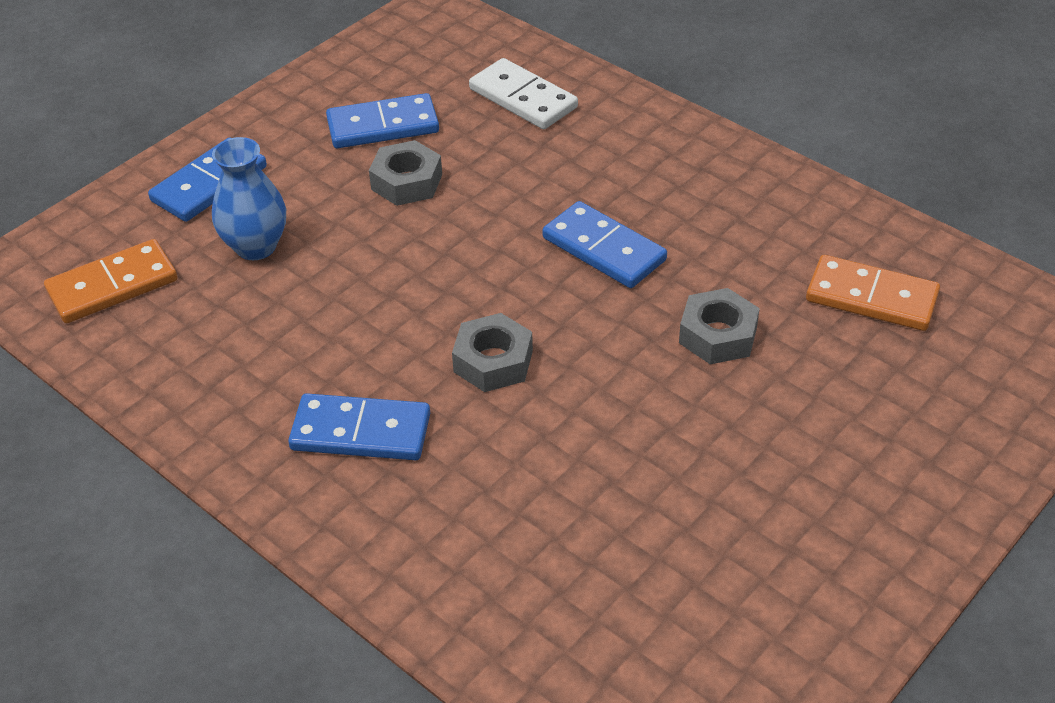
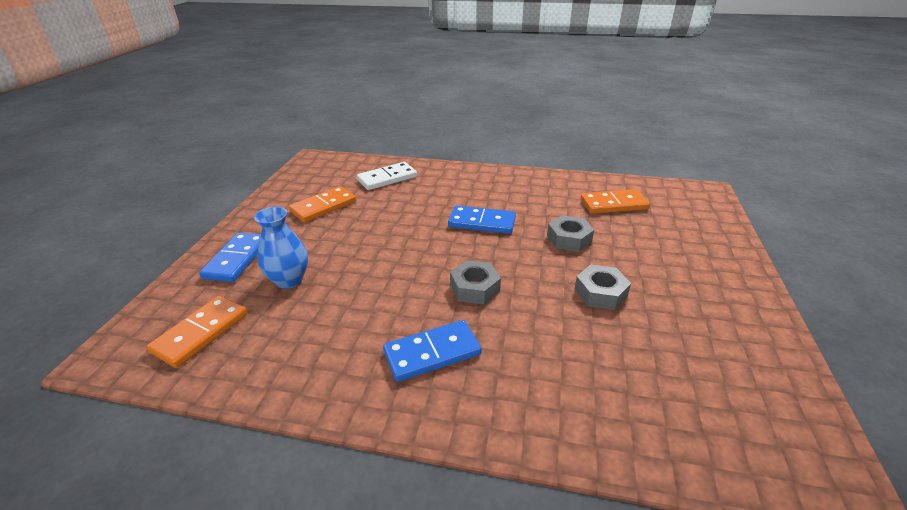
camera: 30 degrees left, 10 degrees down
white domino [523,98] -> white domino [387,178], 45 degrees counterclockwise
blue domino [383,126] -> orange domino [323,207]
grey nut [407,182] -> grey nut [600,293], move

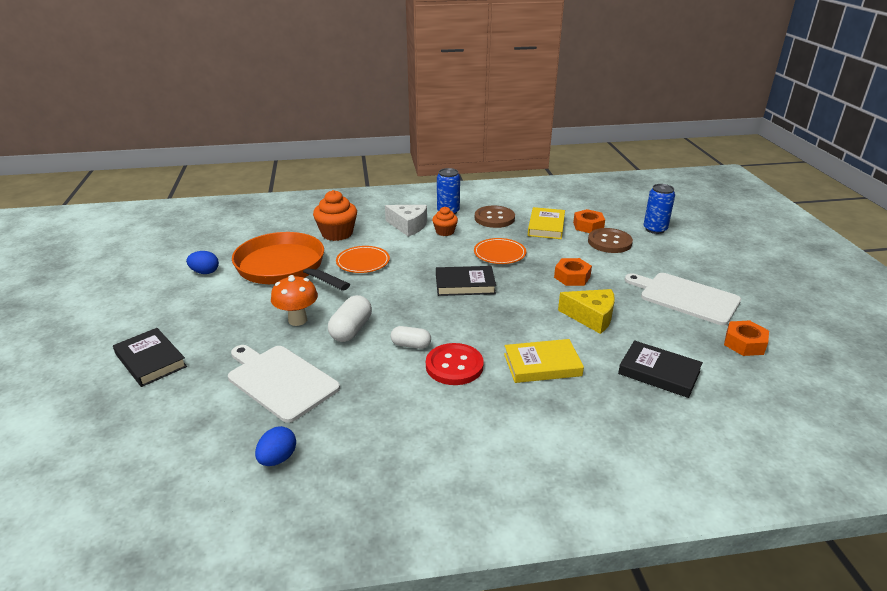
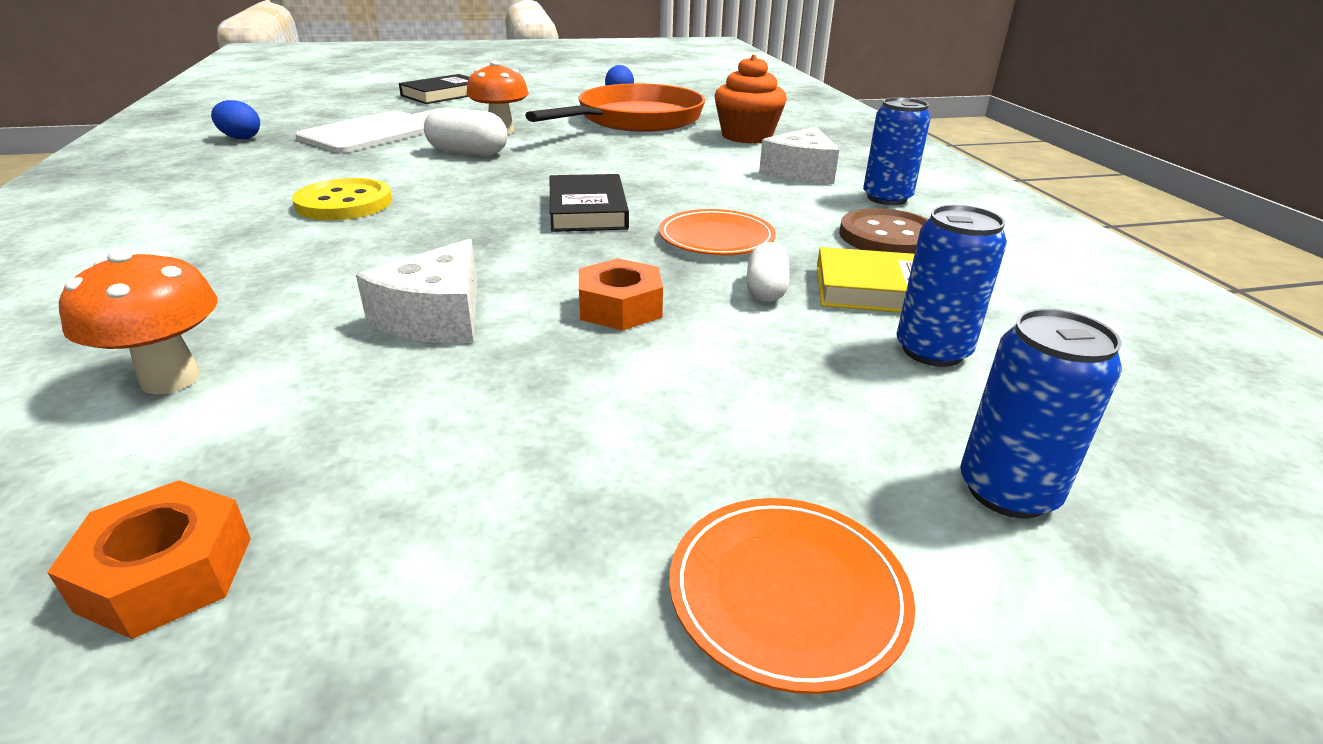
camera: 85 degrees right, 0 degrees up
orange cupcake [445,232] -> none
orange nut [588,226] -> blue can [932,351]
brown button [609,242] -> none
orange plate [363,262] -> orange plate [787,594], move
white cutting board [685,297] -> none
yellow cheese [591,317] -> white cheese [436,317]
white capsule [411,345] -> white capsule [766,290], move
yellow book [542,365] -> none
black book [659,372] -> orange mushroom [171,379]
red button [454,366] -> yellow button [344,203]

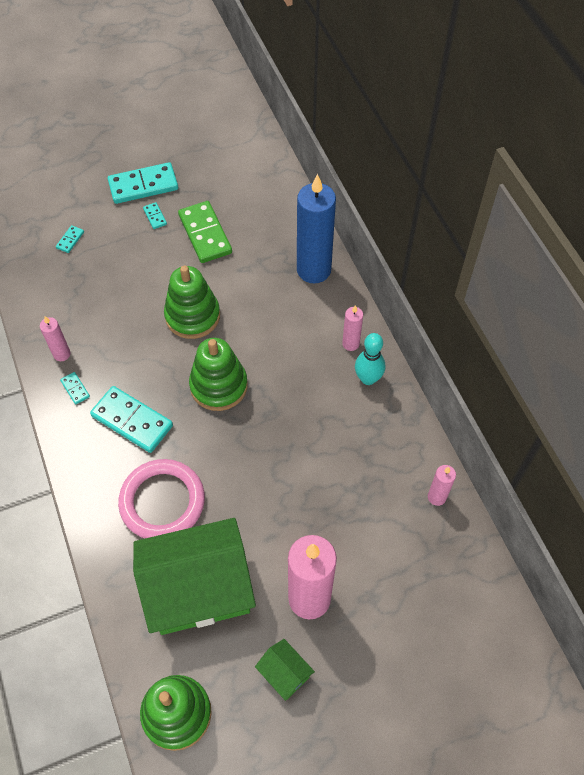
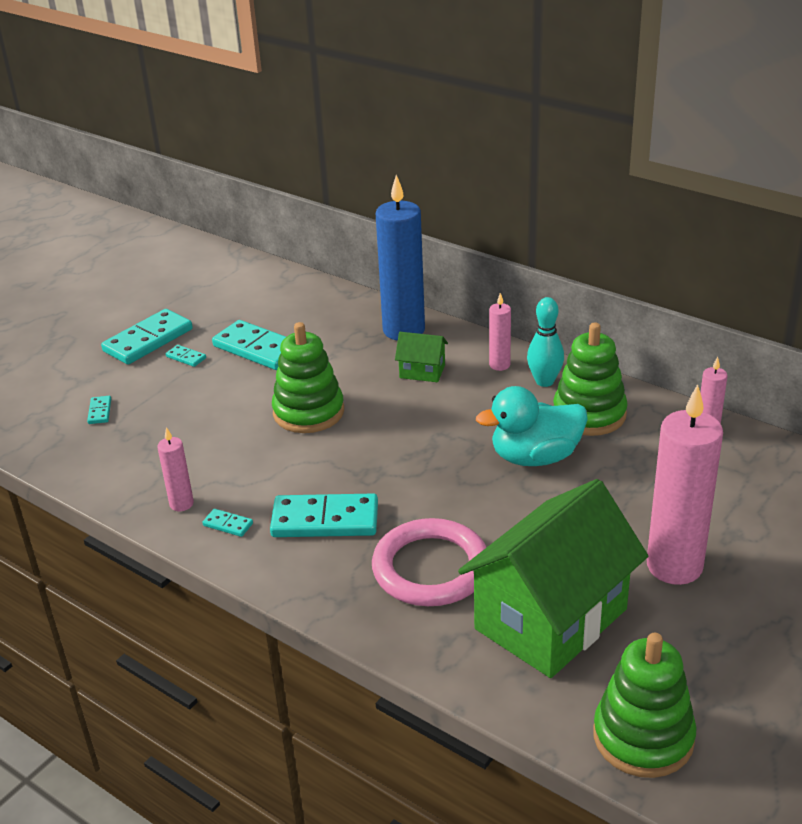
camera: 30 degrees left, 25 degrees down
green domino [205,234] -> turquoise domino [258,349]
green stacking toy [219,386] -> green stacking toy [589,414], move
green house [284,674] -> green house [422,371], move
none -> turquoise duck [535,457]

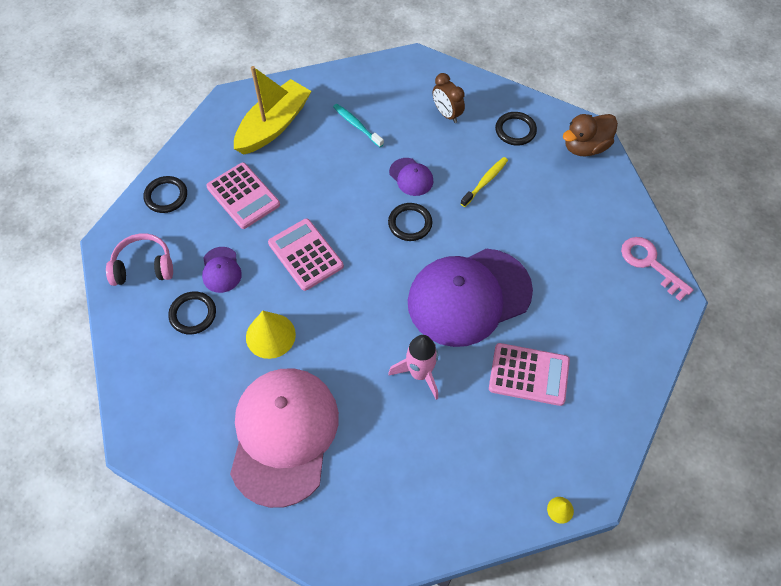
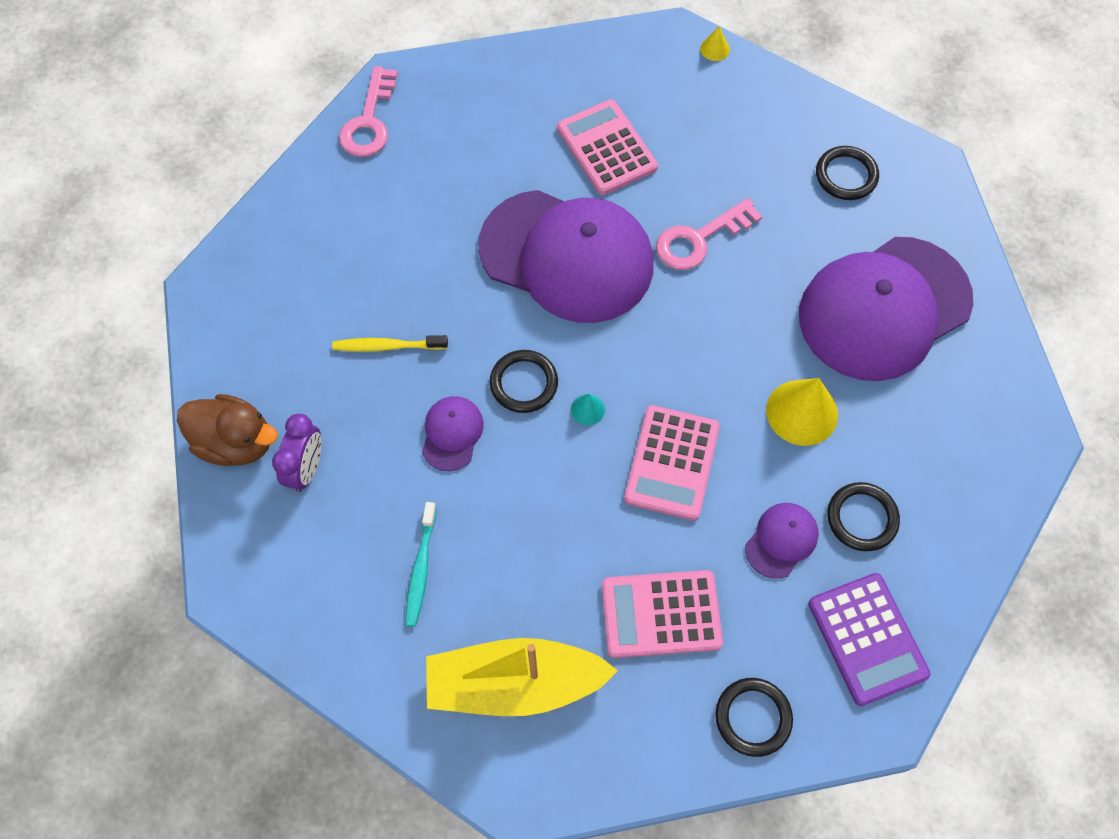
camera: 130 degrees left, 5 degrees up
brown clock [447,114] -> purple clock [307,468]
black ring [515,130] -> black ring [846,175], move
brown duck [585,147] -> brown duck [236,442], move
pink calculator [243,196] -> pink calculator [661,614], 105 degrees counterclockwise
pink headphones [143,267] -> purple calculator [867,639]
pink rocket [420,373] -> pink key [699,239]
pink cap [284,435] -> purple cap [884,308]
none -> turquoise cone [587,409]

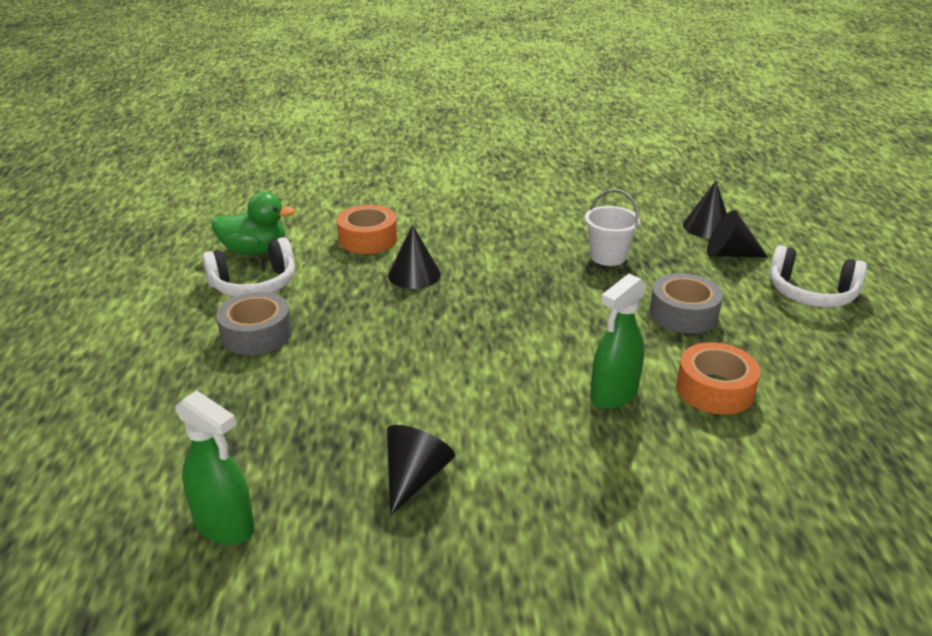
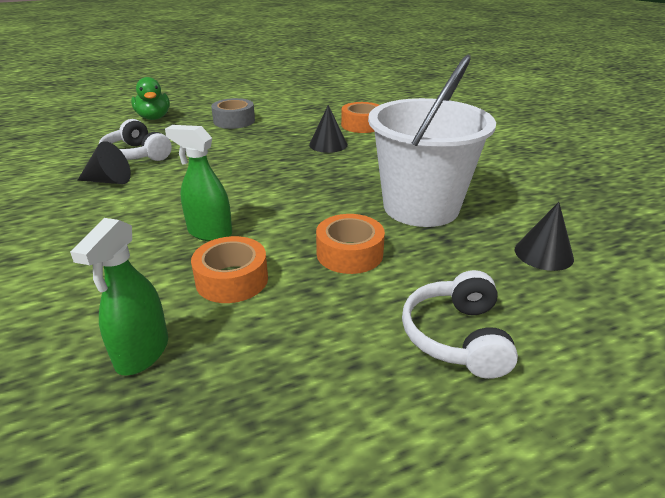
camera: 70 degrees right, 0 degrees up
white bucket [608,256] -> white bucket [421,207], x2.23
green duck [254,251] -> green duck [154,118], move
black cone [729,254] -> none
white headphones [254,284] -> white headphones [136,155], move
grey tape [683,313] -> orange tape [349,253]
green spray bottle [225,525] -> green spray bottle [142,353], move

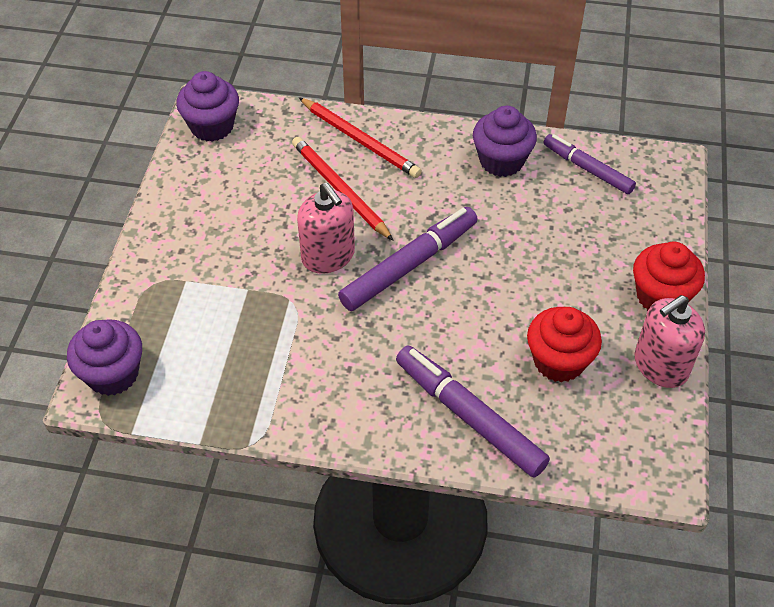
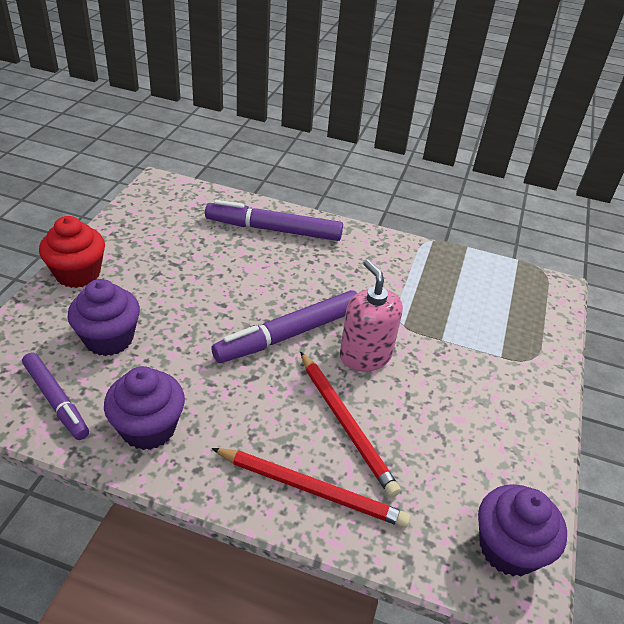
camera: 175 degrees left, 10 degrees down
red pencil [360,140] -> red pencil [311,489], 150 degrees clockwise
pink soap dispenser [660,366] -> none
red cupcake [559,361] -> none
purple cupcake [113,374] -> purple cupcake [109,339], move
purple marker [469,416] -> purple marker [273,229], 135 degrees clockwise

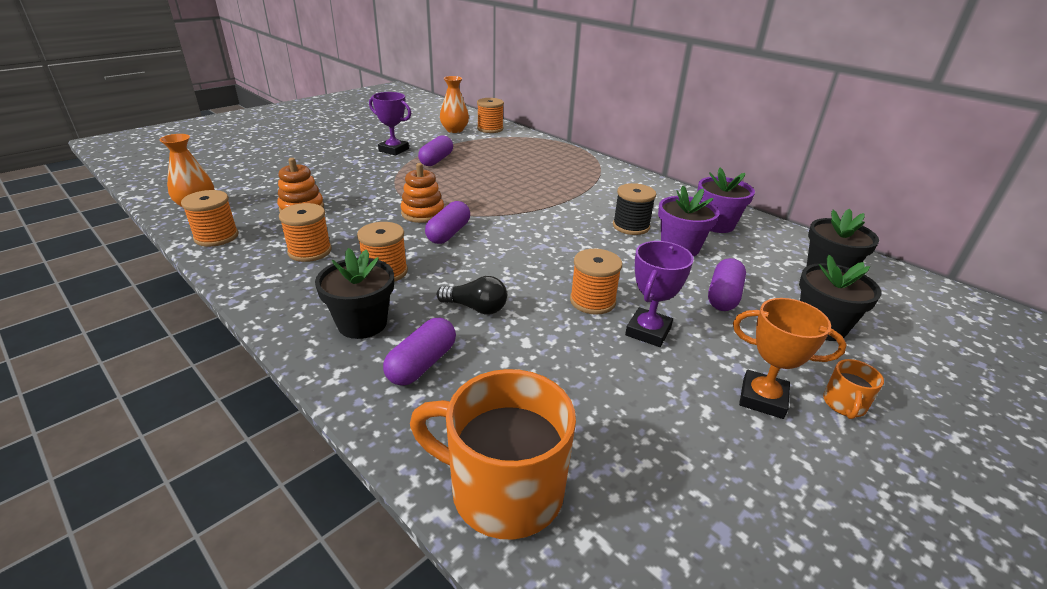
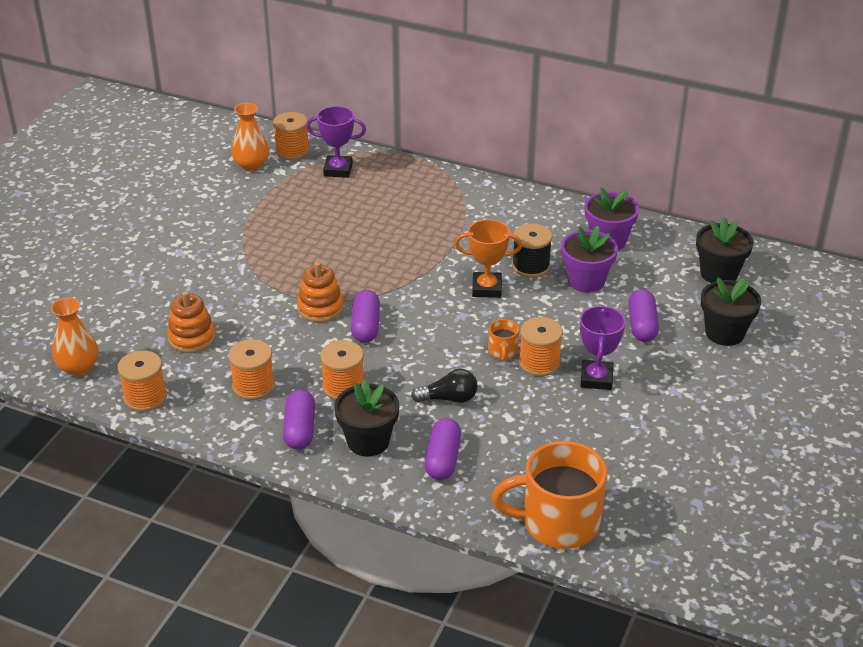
camera: 20 degrees left, 5 degrees up
purple trophy [393,150] -> purple trophy [338,170], move
purple capsule [436,160] -> purple capsule [300,429], move
orange trophy [762,398] -> orange trophy [486,288], move
orange mug [844,405] -> orange mug [503,352], move

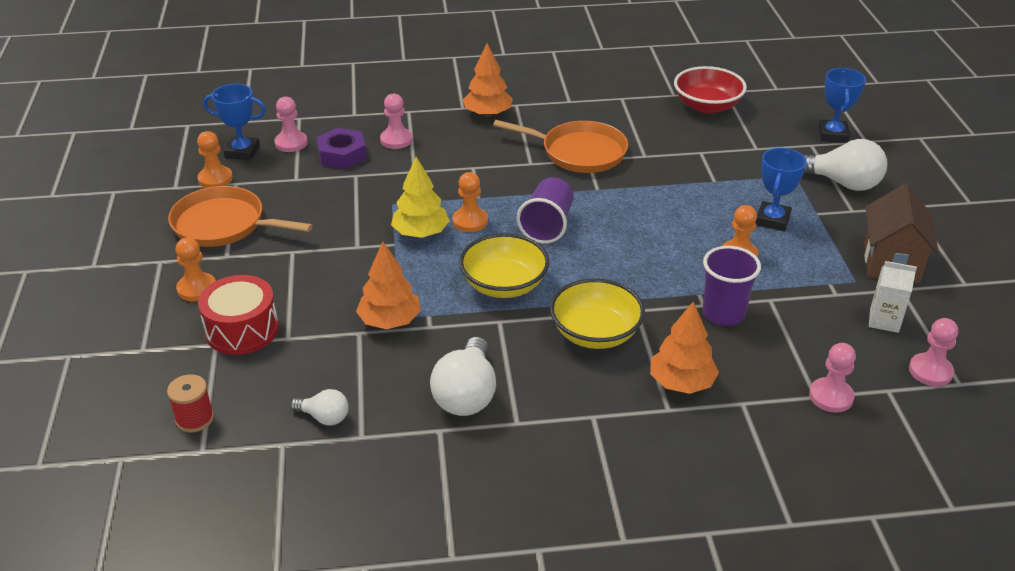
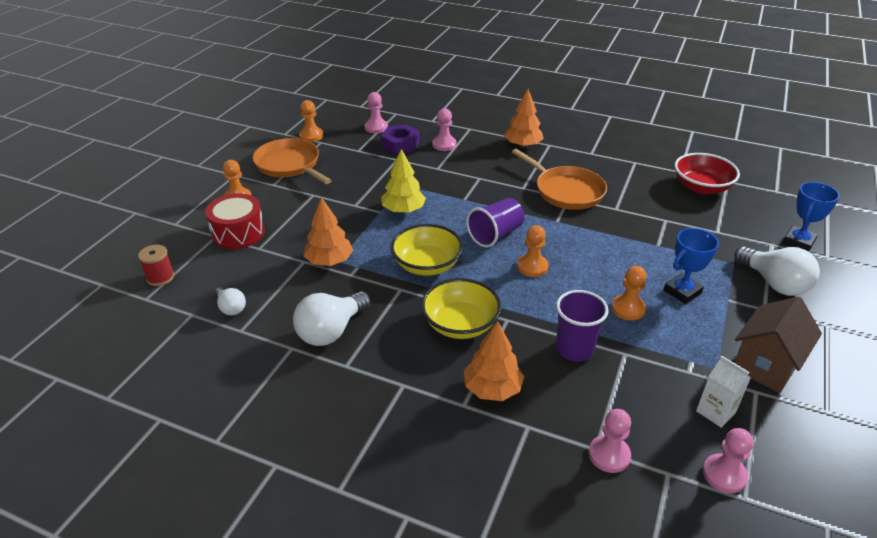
camera: 30 degrees right, 0 degrees up
blue trophy [242,152] -> none
orange pawn [470,221] -> orange pawn [532,267], move

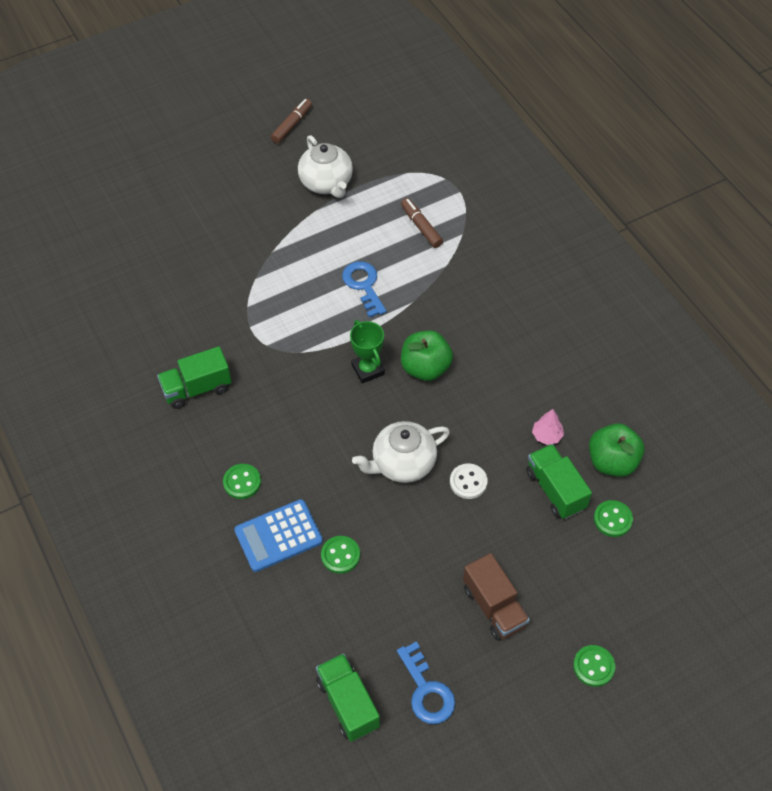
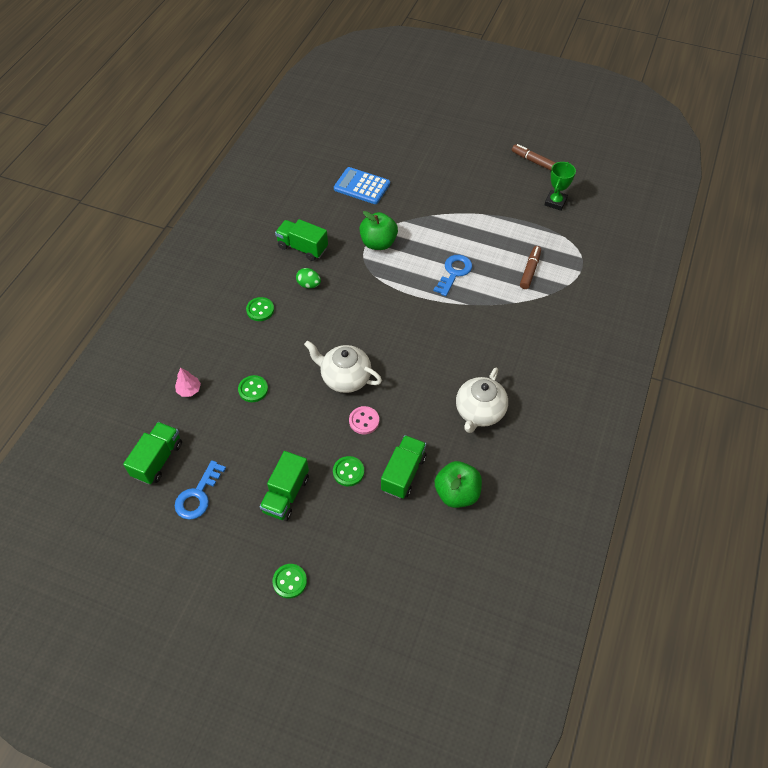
camera: 50 degrees right, 0 degrees up
brown marker [292,125] -> brown marker [533,161], 135 degrees counterclockwise
white teapot [326,183] -> white teapot [479,412], move
green trophy [368,370] -> green trophy [555,202], move
green apple [425,368] -> green apple [378,243], move
pink tree [547,435] -> pink tree [189,390], move
white button [468,482] -> pink button [364,421]
blue calculator [278,536] -> blue calculator [362,186], move
green button [612,519] -> green button [348,472], move
brown truck [494,607] -> green truck [286,494]
none -> green egg [309,285]

